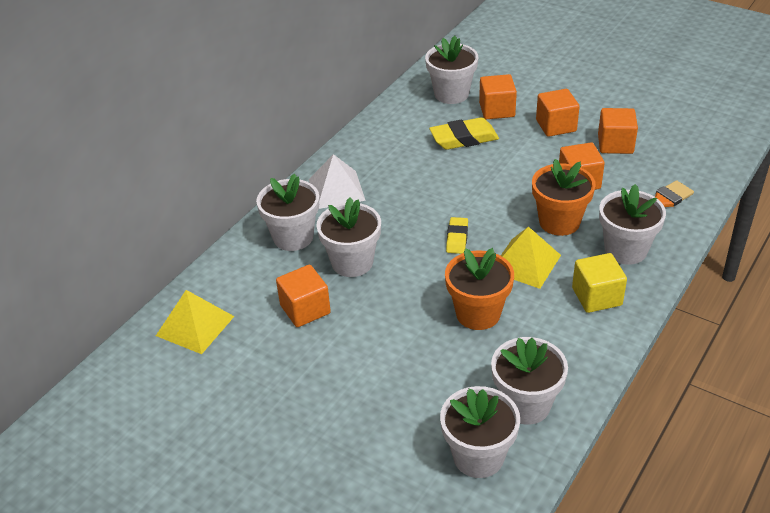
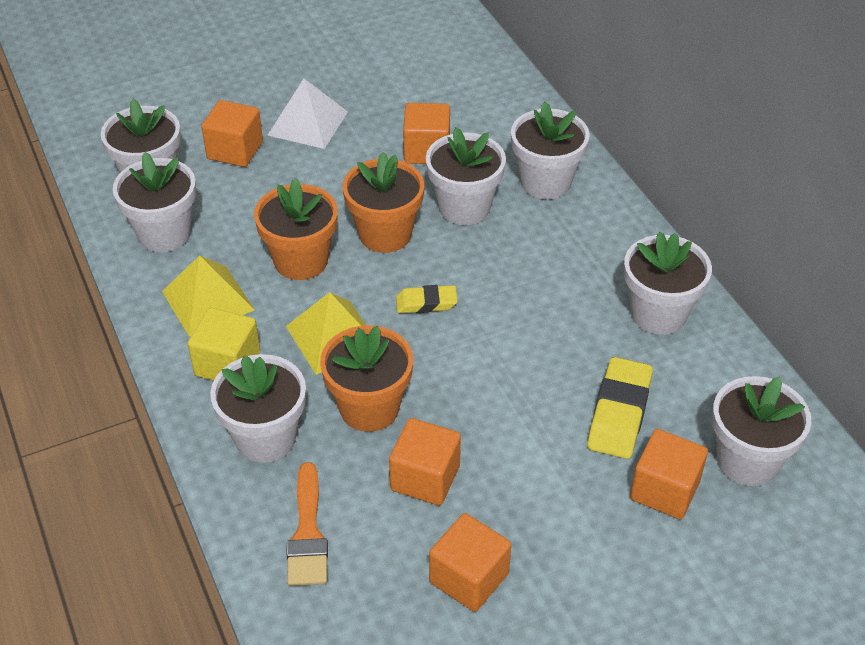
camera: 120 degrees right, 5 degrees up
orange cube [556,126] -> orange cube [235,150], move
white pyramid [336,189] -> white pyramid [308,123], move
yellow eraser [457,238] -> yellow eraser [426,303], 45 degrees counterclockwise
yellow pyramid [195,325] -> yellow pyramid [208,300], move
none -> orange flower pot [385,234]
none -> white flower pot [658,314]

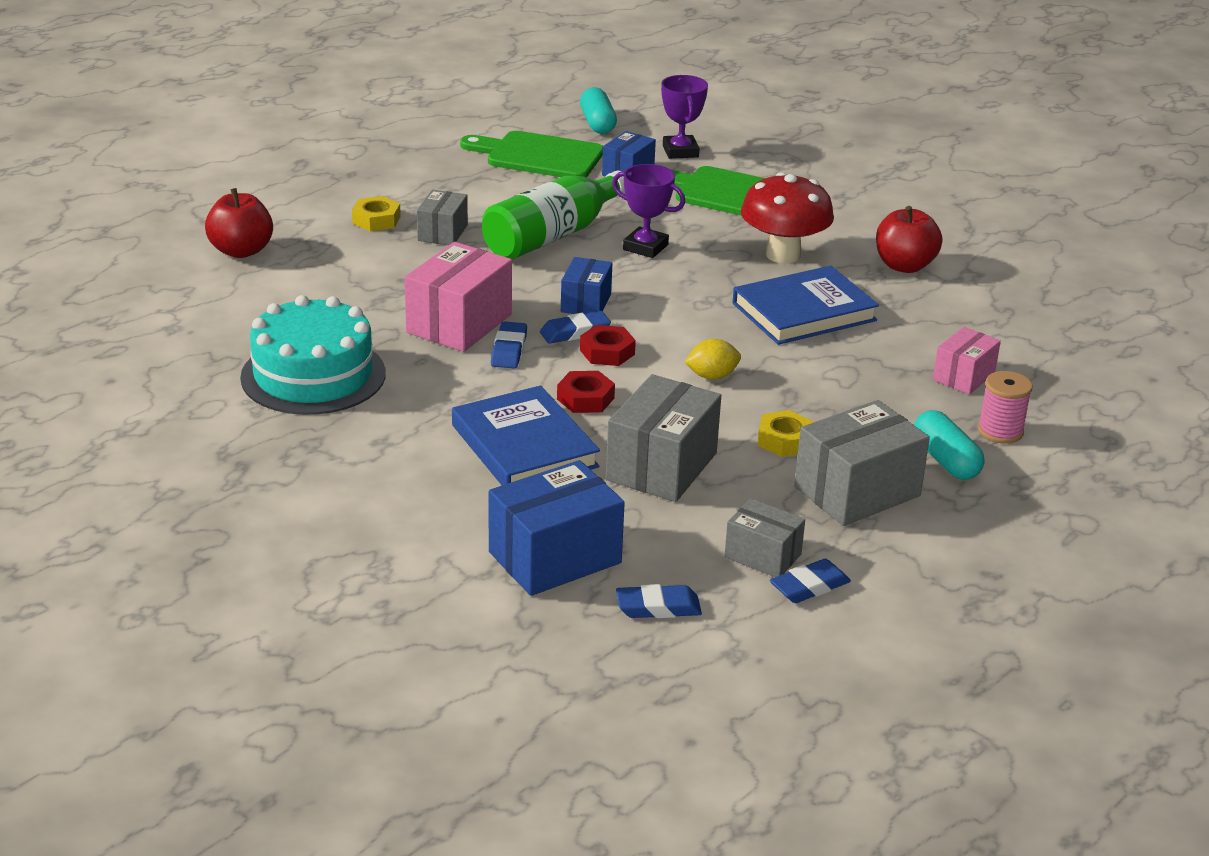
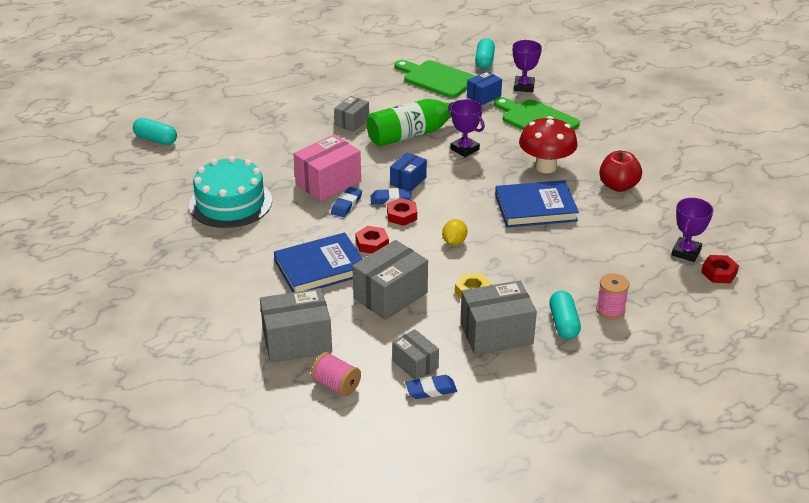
camera: 20 degrees right, 5 degrees up
red apple [241,251] -> none
yellow nut [376,220] -> none
pink box [963,376] -> none
yellow lemon [712,376] -> yellow lemon [454,242], 75 degrees counterclockwise
blue book [524,446] -> blue book [320,268], 75 degrees clockwise
blue box [554,557] -> grey box [297,341]
blue eraser [658,607] -> pink spool [336,385]
none -> turquoise capsule [156,139]
none -> purple trophy [686,252]
none -> red nut [719,273]

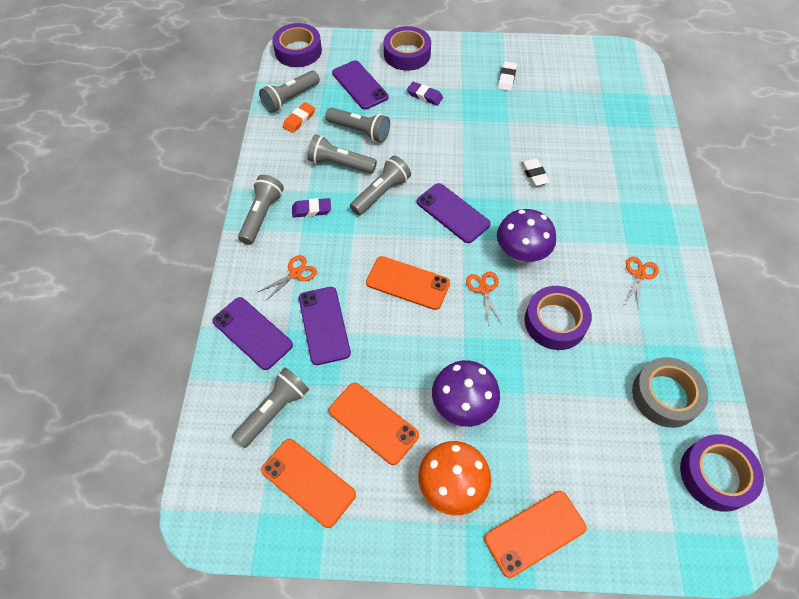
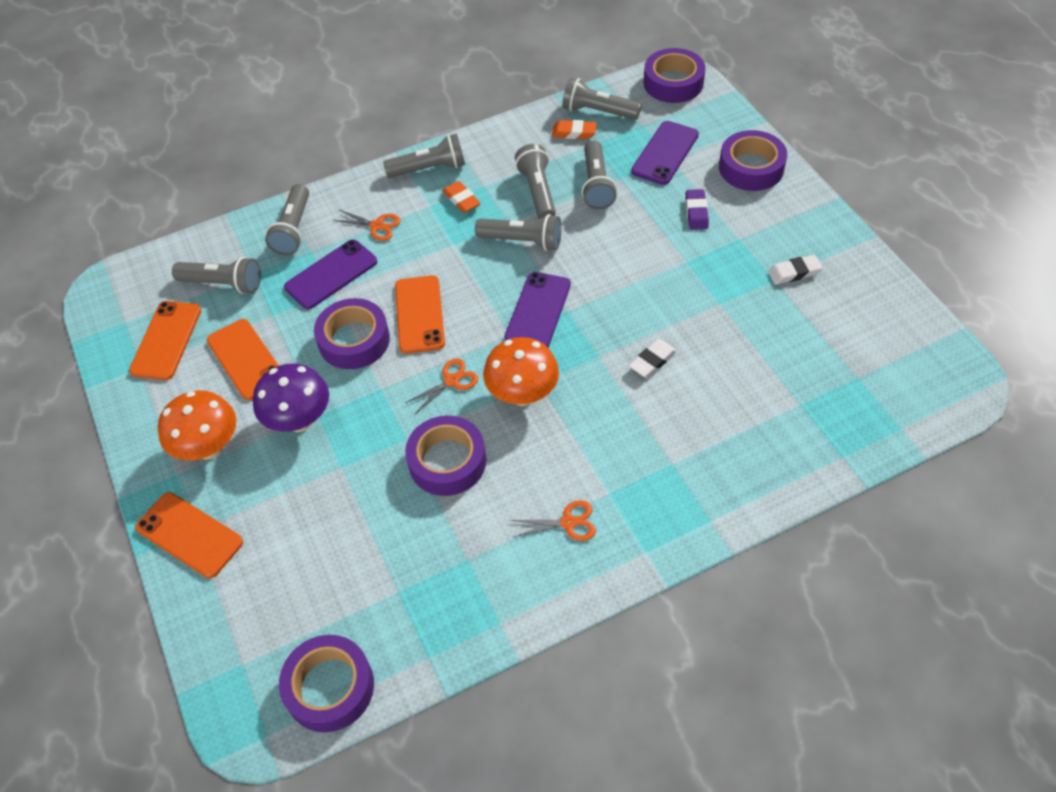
camera: 65 degrees right, 5 degrees down
purple eraser [311,210] -> orange eraser [461,200]
purple mushroom [521,253] -> orange mushroom [523,394]
purple phone [252,333] -> grey flashlight [294,229]
grey tape [665,395] -> none
orange phone [373,423] -> orange phone [246,359], 45 degrees counterclockwise
none -> purple tape [354,340]

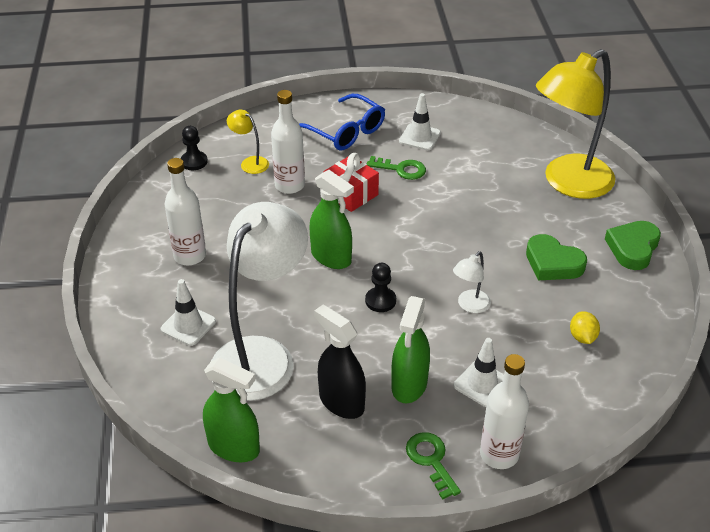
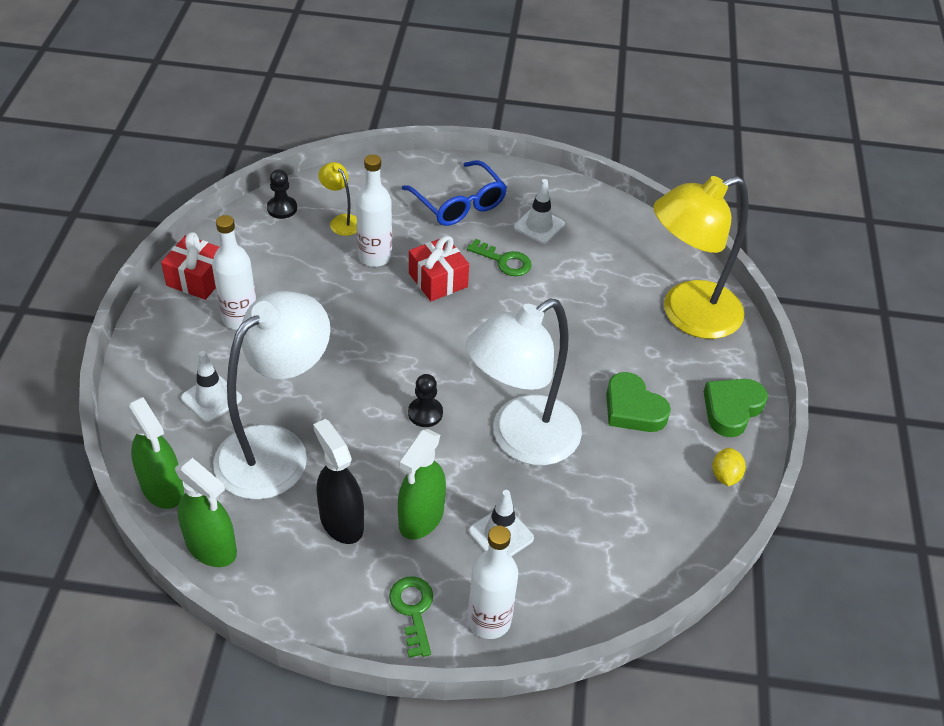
camera: 10 degrees right, 5 degrees up
green spray bottle [331,257] -> green spray bottle [162,488], move
white lamp [470,306] -> white lamp [521,440], x2.41
yellow lemon [582,337] -> yellow lemon [725,476], move
none -> red gift [197,279]

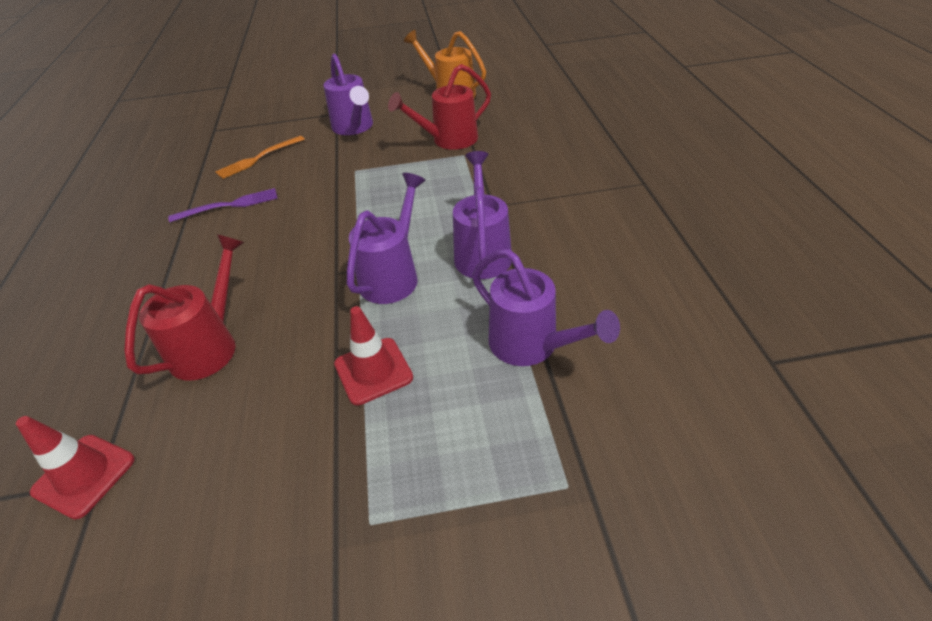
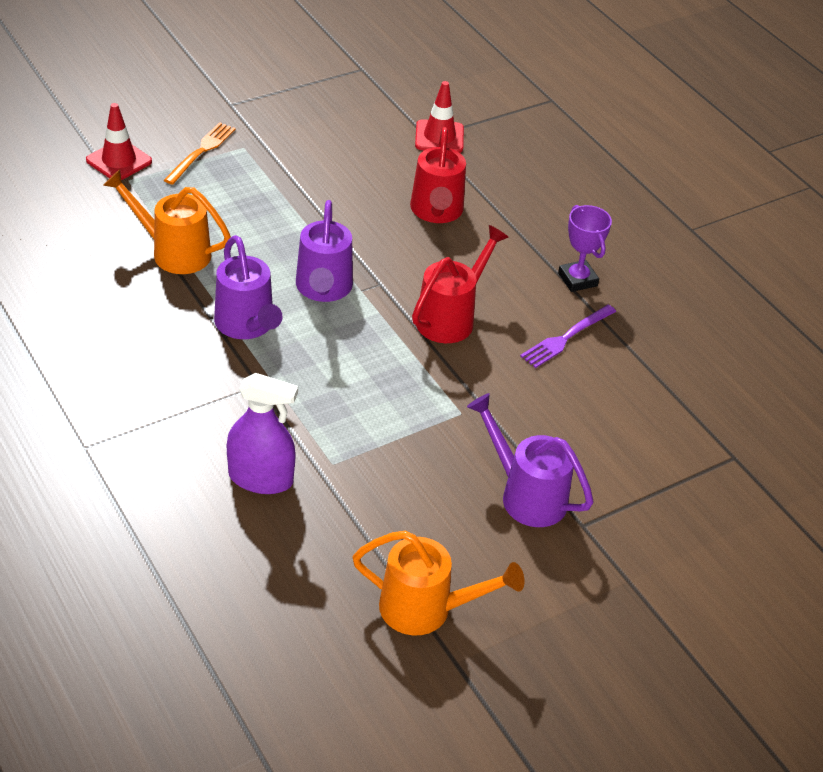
camera: 150 degrees right, 0 degrees up
red watering can [448,140] -> red watering can [451,317], move
orange fork [258,158] -> orange fork [201,151], move
purple watering can [531,346] -> orange watering can [173,252]
red traffic cone [373,371] -> red traffic cone [119,161], move
none -> purple trophy [577,279]
none -> purple spray bottle [261,478]

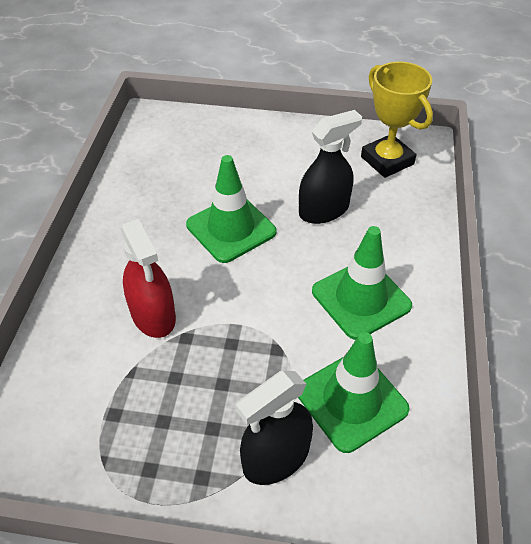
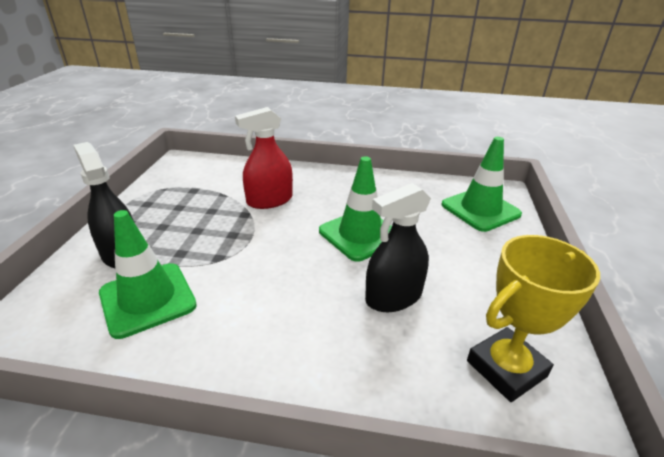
camera: 90 degrees right, 15 degrees down
black spray bottle [324,210] -> black spray bottle [393,297], 90 degrees clockwise
green traffic cone [361,298] -> green traffic cone [480,209], move

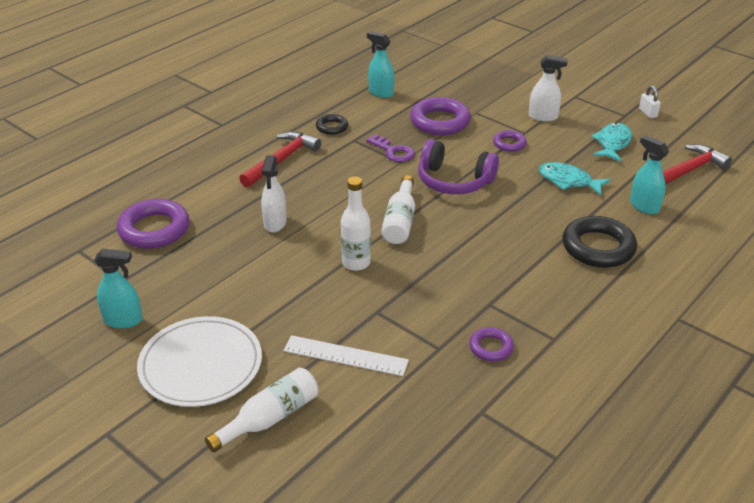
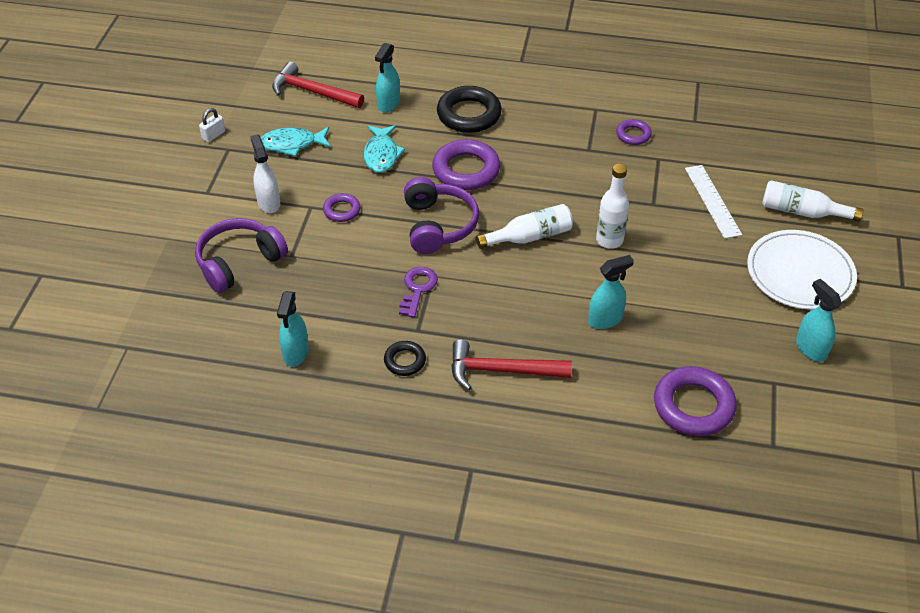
camera: 120 degrees left, 10 degrees up
purple ring [440,122] -> purple ring [466,170], move
white spray bottle [275,223] -> turquoise spray bottle [605,319]
none -> purple headphones [239,262]

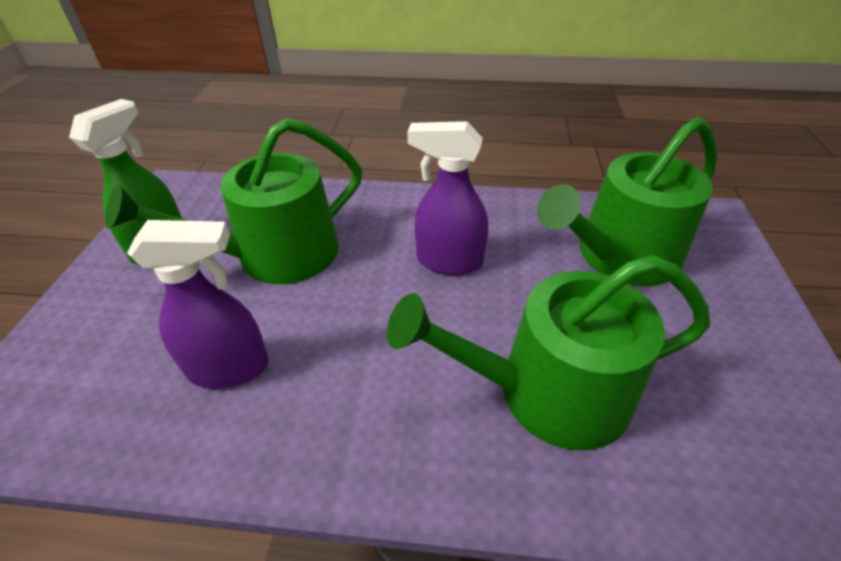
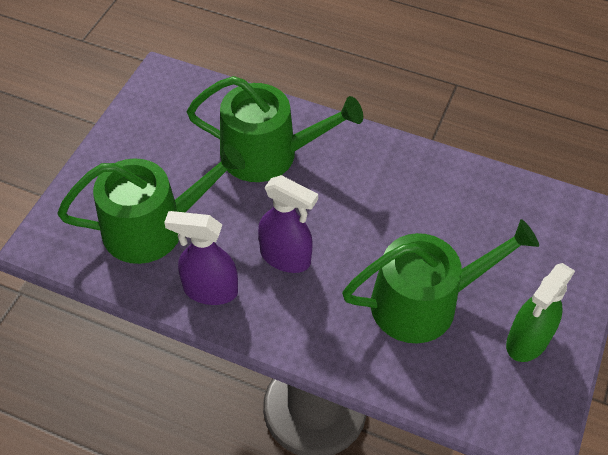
camera: 165 degrees left, 10 degrees up
purple spray bottle [229,368] -> purple spray bottle [210,290], move

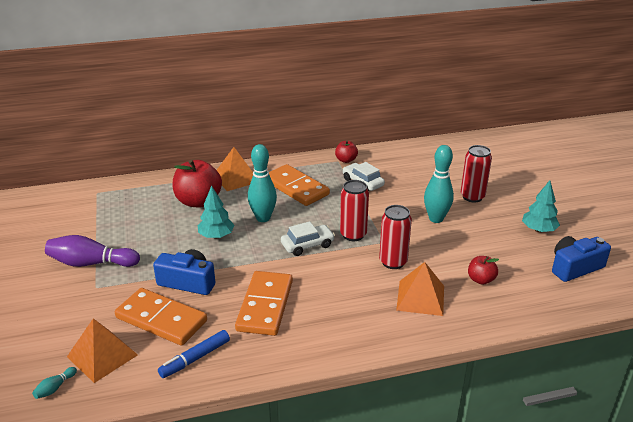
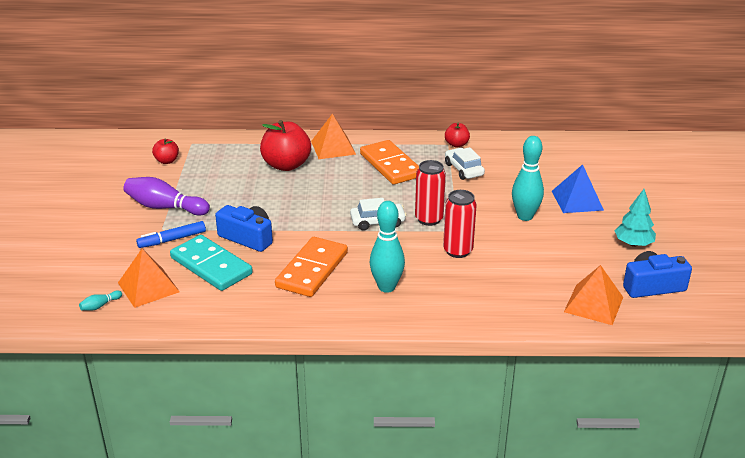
camera: 15 degrees right, 0 degrees up
turquoise bowling pin [263,218] -> turquoise bowling pin [386,287], move
red can [472,197] -> blue pyramid [577,200]
turquoise tree [216,236] -> none
red apple [481,280] -> red apple [167,161], move
orange pyramid [420,297] -> orange pyramid [593,304], move
orange domino [161,319] -> turquoise domino [211,266]
blue marker [195,358] -> blue marker [172,240], move

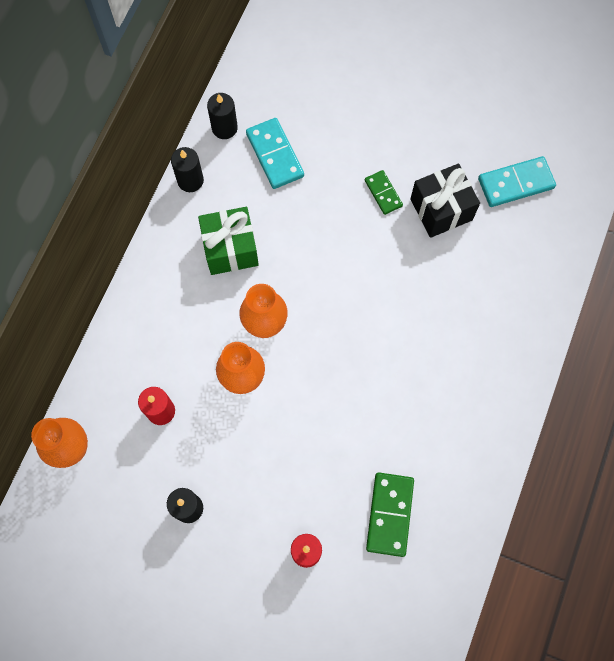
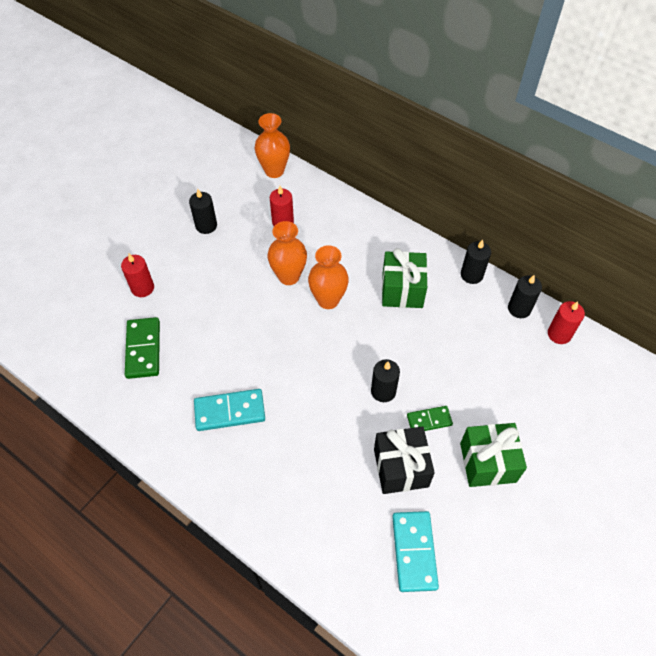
camera: 105 degrees right, 15 degrees down
turquoise domino [274,155] -> turquoise domino [230,411], move
green domino [389,514] -> green domino [143,349], 60 degrees clockwise
none -> red candle [559,334]
none -> black candle [383,391]
none -> green gift [487,462]

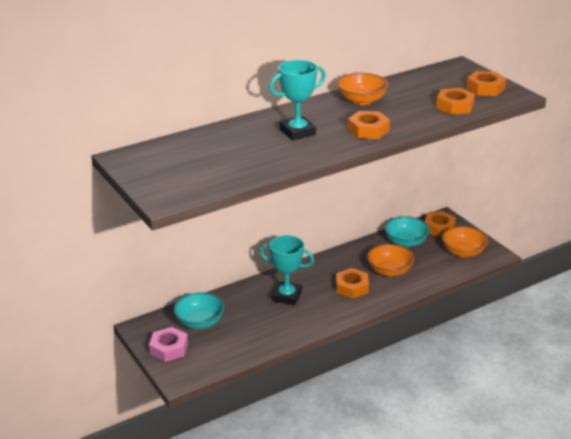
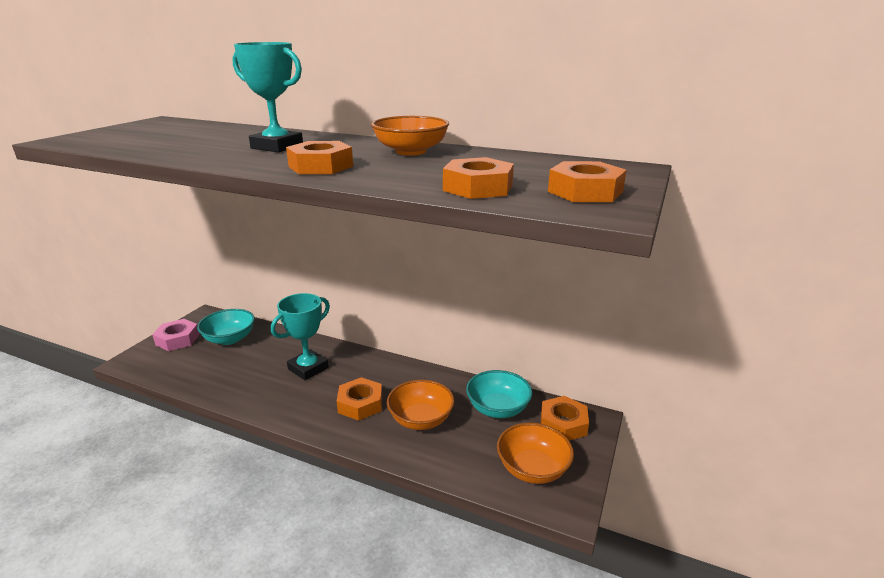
camera: 55 degrees right, 5 degrees down
turquoise trophy [287,296] -> turquoise trophy [308,368], 60 degrees clockwise

